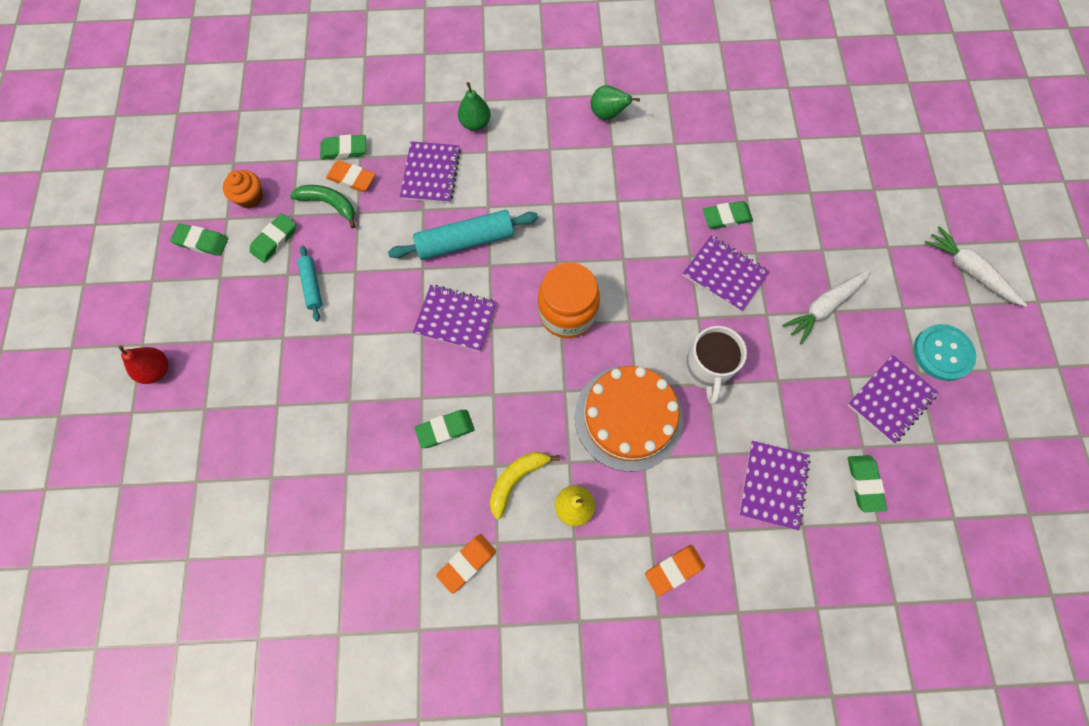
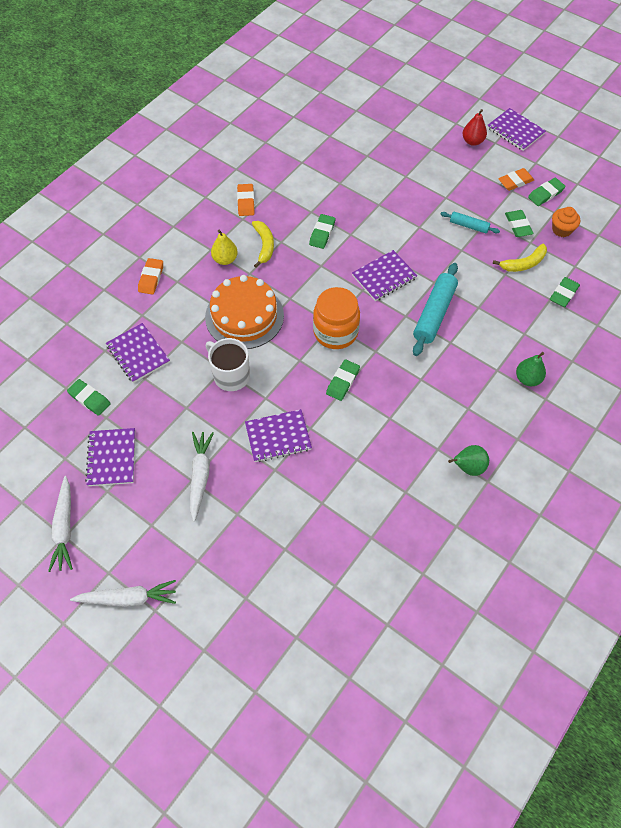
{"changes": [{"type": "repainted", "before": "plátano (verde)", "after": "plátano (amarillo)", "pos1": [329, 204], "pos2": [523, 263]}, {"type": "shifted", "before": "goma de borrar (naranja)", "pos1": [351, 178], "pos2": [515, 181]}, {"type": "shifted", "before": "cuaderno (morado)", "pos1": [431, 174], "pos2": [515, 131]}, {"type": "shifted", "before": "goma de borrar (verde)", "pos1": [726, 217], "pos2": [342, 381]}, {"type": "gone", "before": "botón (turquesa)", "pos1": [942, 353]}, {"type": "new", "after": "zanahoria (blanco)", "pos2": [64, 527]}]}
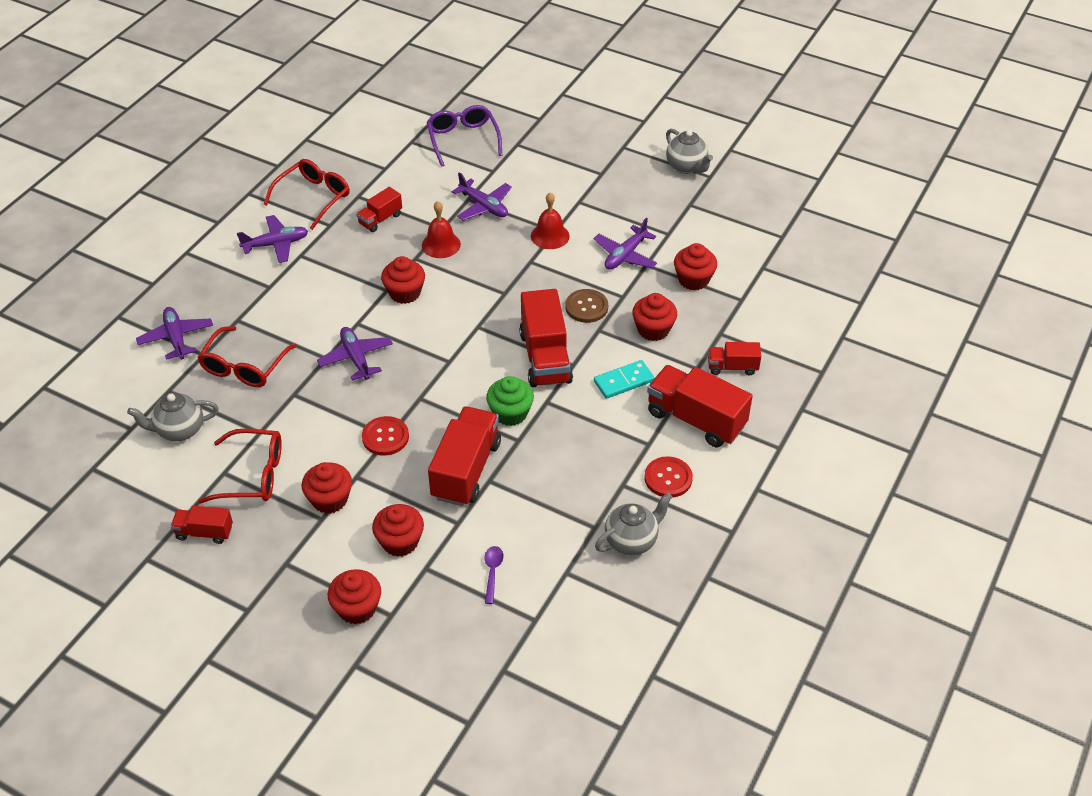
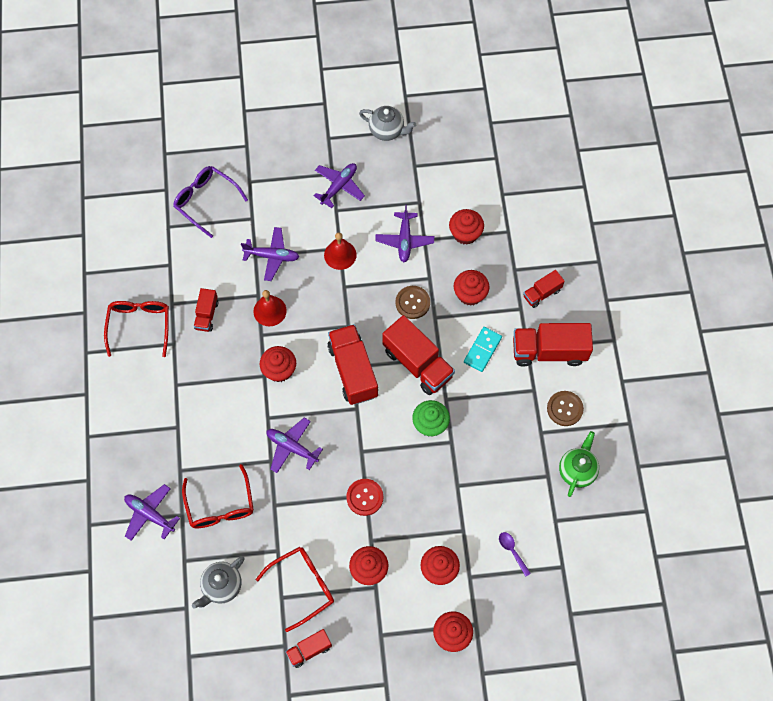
{"changes": [{"type": "shifted", "before": "avión (morado)", "pos1": [276, 244], "pos2": [339, 186]}, {"type": "shifted", "before": "camión (rojo)", "pos1": [466, 470], "pos2": [353, 371]}, {"type": "repainted", "before": "tetera (gris)", "after": "tetera (verde)", "pos1": [631, 541], "pos2": [577, 470]}, {"type": "repainted", "before": "botón (rojo)", "after": "botón (marrón)", "pos1": [668, 478], "pos2": [564, 409]}]}
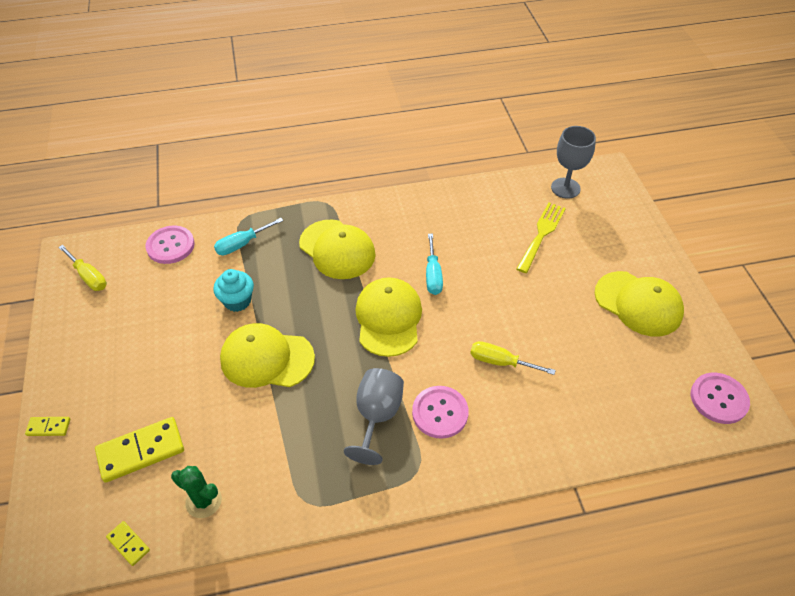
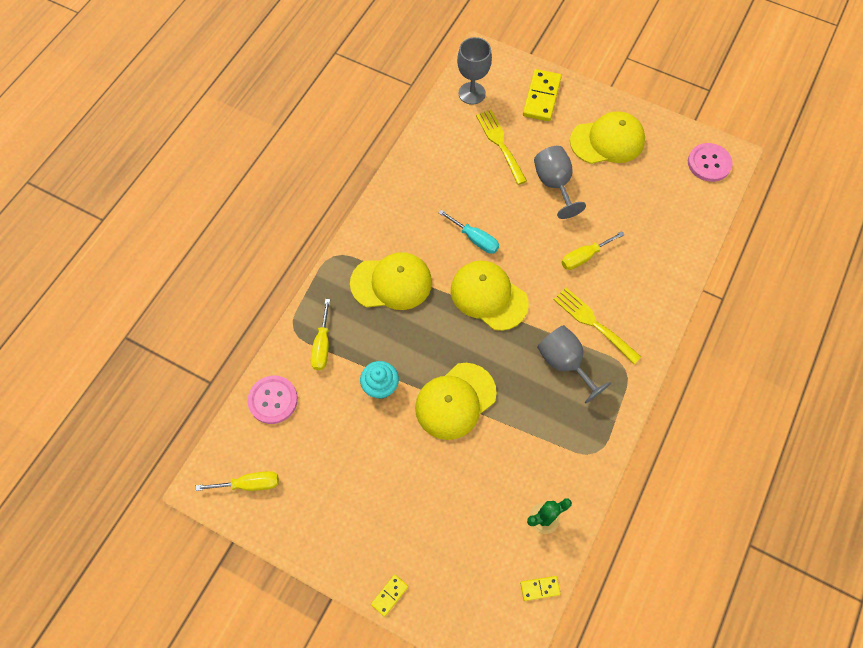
{"changes": [{"type": "shifted", "before": "ficha de dominó (amarillo)", "pos1": [141, 451], "pos2": [541, 97]}, {"type": "repainted", "before": "destornillador (turquesa)", "after": "destornillador (amarillo)", "pos1": [242, 244], "pos2": [322, 345]}, {"type": "swapped", "before": "botón (rosa)", "after": "tenedor (amarillo)", "pos1": [440, 413], "pos2": [593, 323]}, {"type": "new", "after": "copa (gris)", "pos2": [554, 184]}]}
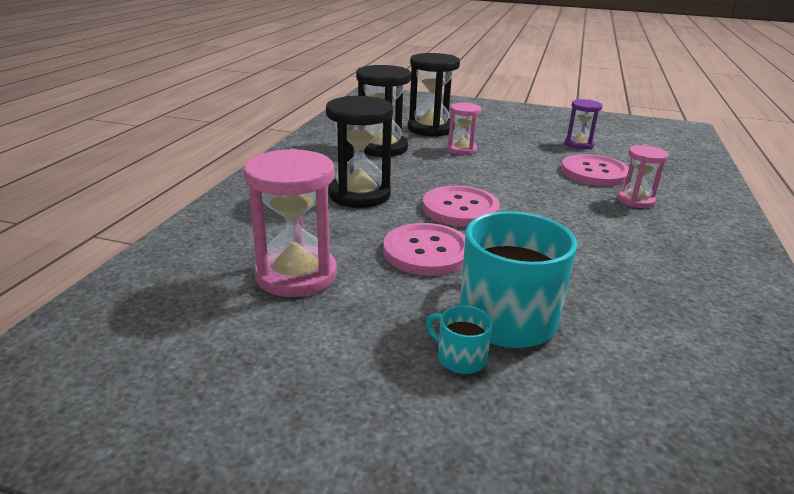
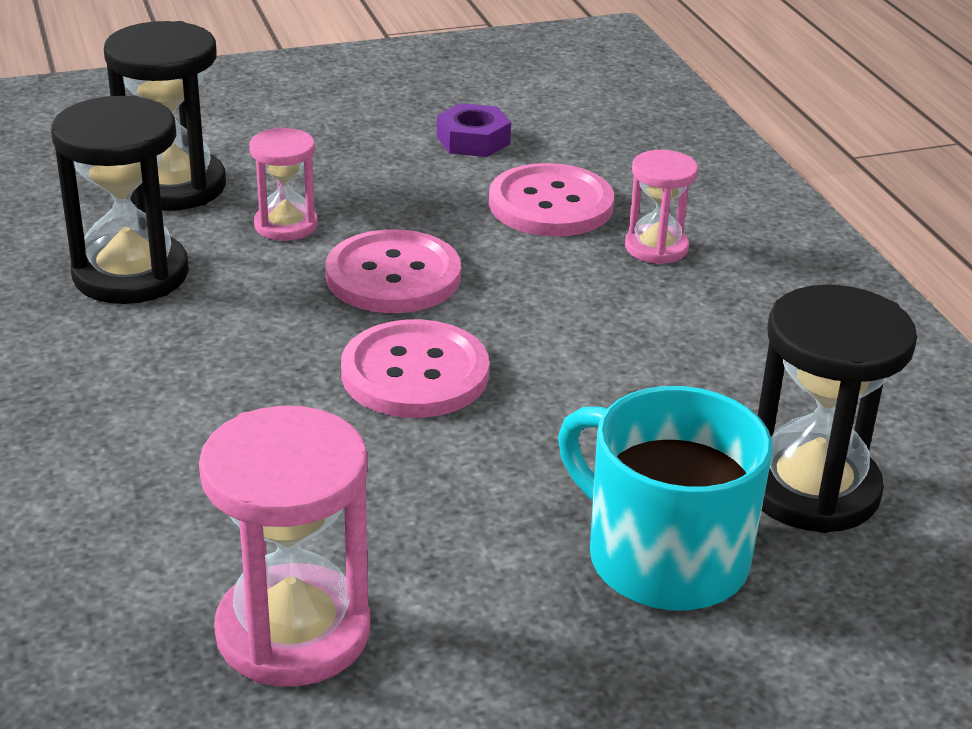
{"changes": [{"type": "shifted", "before": "reloj de arena (negro)", "pos1": [359, 195], "pos2": [811, 489]}, {"type": "shifted", "before": "botón (rosa)", "pos1": [427, 251], "pos2": [393, 276]}, {"type": "gone", "before": "taza (turquesa)", "pos1": [460, 358]}, {"type": "swapped", "before": "reloj de arena (morado)", "after": "tuerca (morado)", "pos1": [579, 144], "pos2": [473, 140]}]}
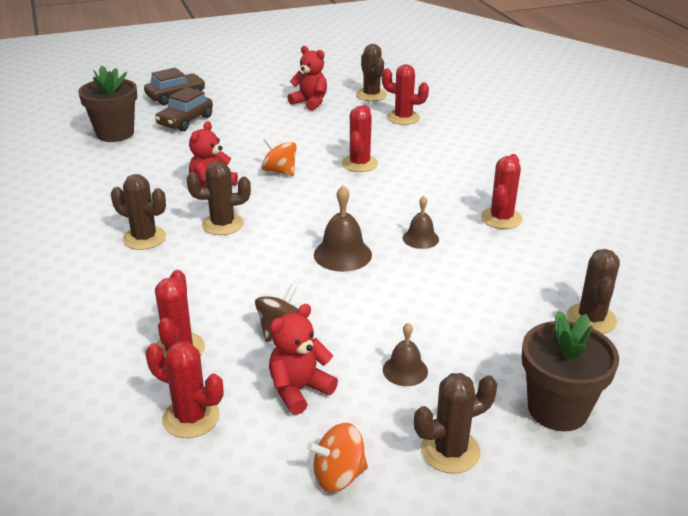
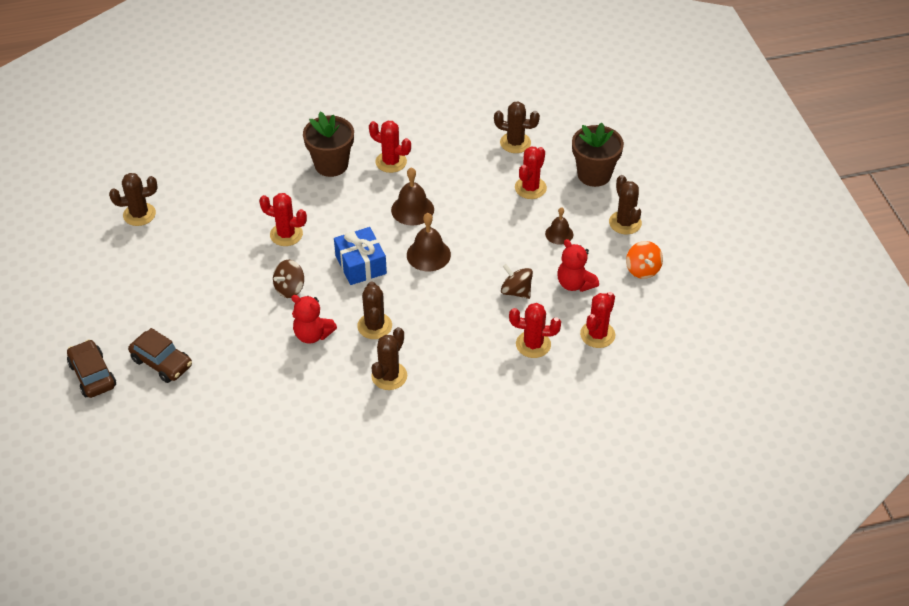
{"changes": [{"type": "shifted", "before": "maceta (marrón)", "pos1": [115, 133], "pos2": [331, 165]}, {"type": "repainted", "before": "peonza (naranja)", "after": "peonza (marrón)", "pos1": [279, 171], "pos2": [290, 288]}, {"type": "gone", "before": "osito (rojo)", "pos1": [310, 102]}, {"type": "shifted", "before": "cactus (rojo)", "pos1": [403, 118], "pos2": [530, 188]}, {"type": "scaled", "before": "campana (marrón)", "pos1": [420, 238], "pos2": [412, 209], "scale": 1.56}, {"type": "new", "after": "regalo (azul)", "pos2": [360, 265]}]}
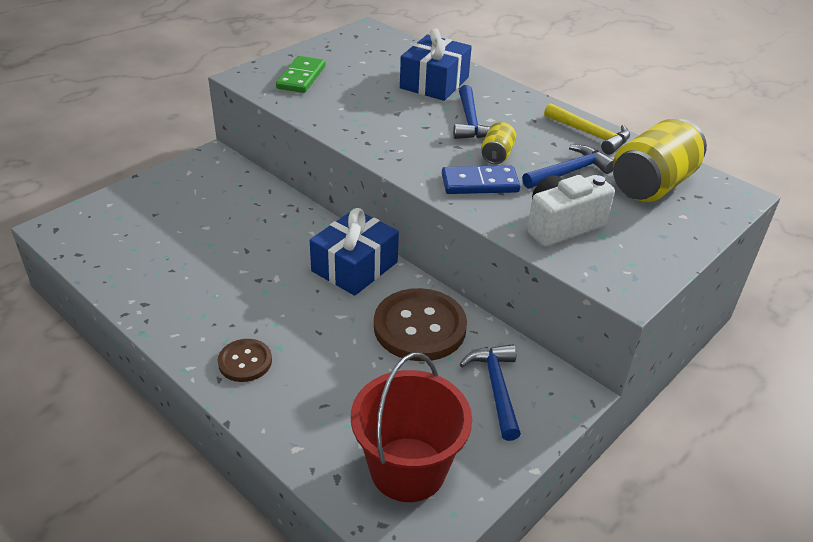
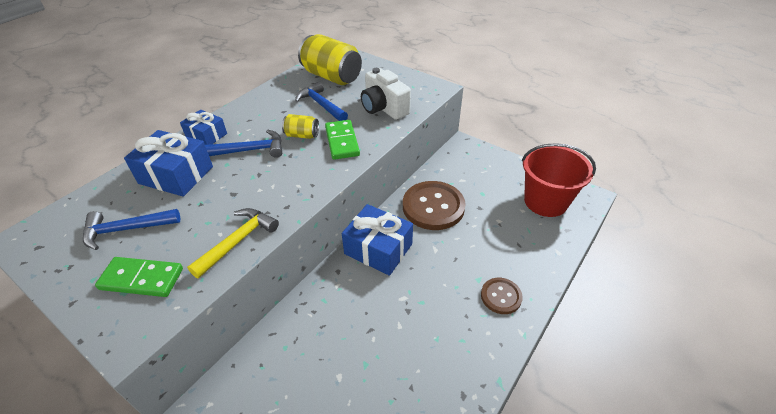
{"changes": [{"type": "repainted", "before": "ficha de dominó (azul)", "after": "ficha de dominó (verde)", "pos1": [480, 183], "pos2": [342, 141]}, {"type": "shifted", "before": "martillo (azul)", "pos1": [496, 388], "pos2": [126, 229]}, {"type": "shifted", "before": "martillo (amarillo)", "pos1": [590, 134], "pos2": [238, 241]}, {"type": "new", "after": "regalo (azul)", "pos2": [206, 135]}]}
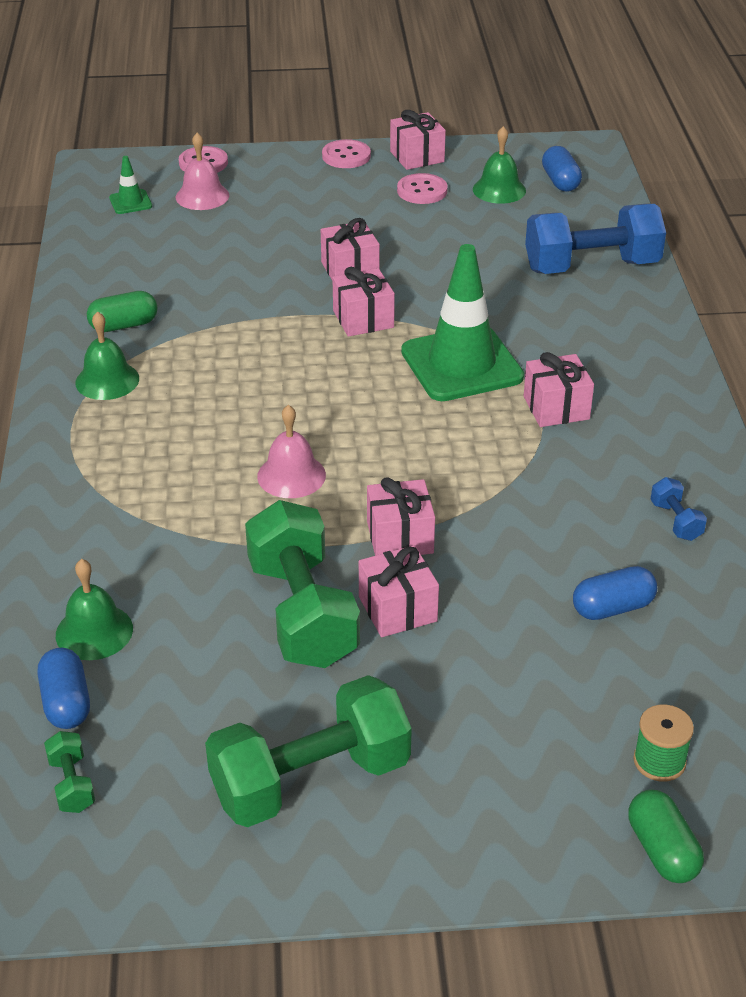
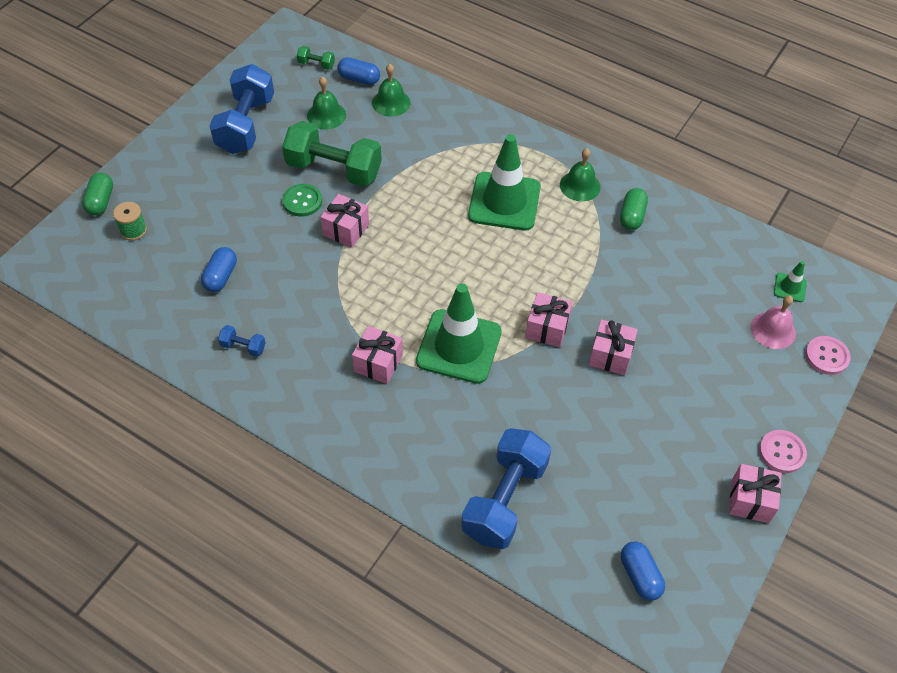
{"changes": [{"type": "repainted", "before": "mancuerna (verde)", "after": "mancuerna (azul)", "pos1": [311, 780], "pos2": [245, 125]}, {"type": "gone", "before": "campana (rosa)", "pos1": [291, 475]}, {"type": "swapped", "before": "regalo (rosa)", "after": "botón (verde)", "pos1": [397, 609], "pos2": [302, 201]}, {"type": "gone", "before": "botón (rosa)", "pos1": [422, 191]}, {"type": "shifted", "before": "campana (verde)", "pos1": [499, 190], "pos2": [326, 115]}, {"type": "rotated", "before": "cápsula (azul)", "pos1": [560, 181], "pos2": [640, 576], "turn": 45}, {"type": "rotated", "before": "cápsula (verde)", "pos1": [662, 850], "pos2": [100, 201], "turn": 75}, {"type": "new", "after": "cono de tráfico (verde)", "pos2": [504, 201]}]}
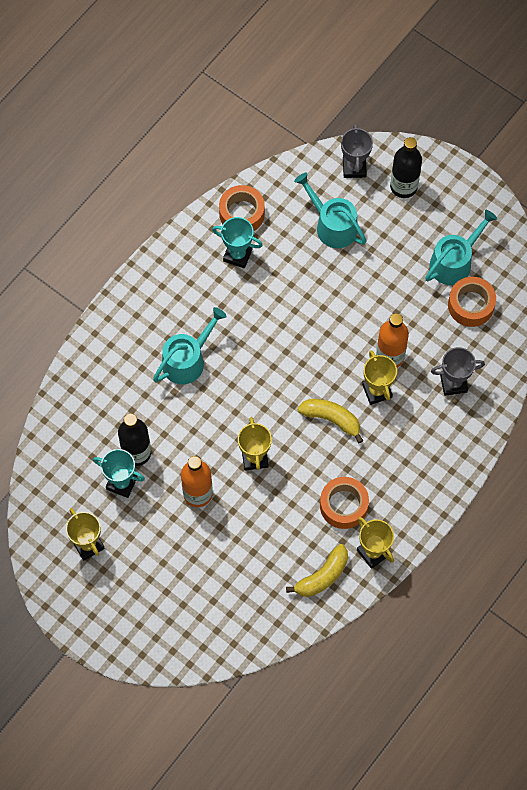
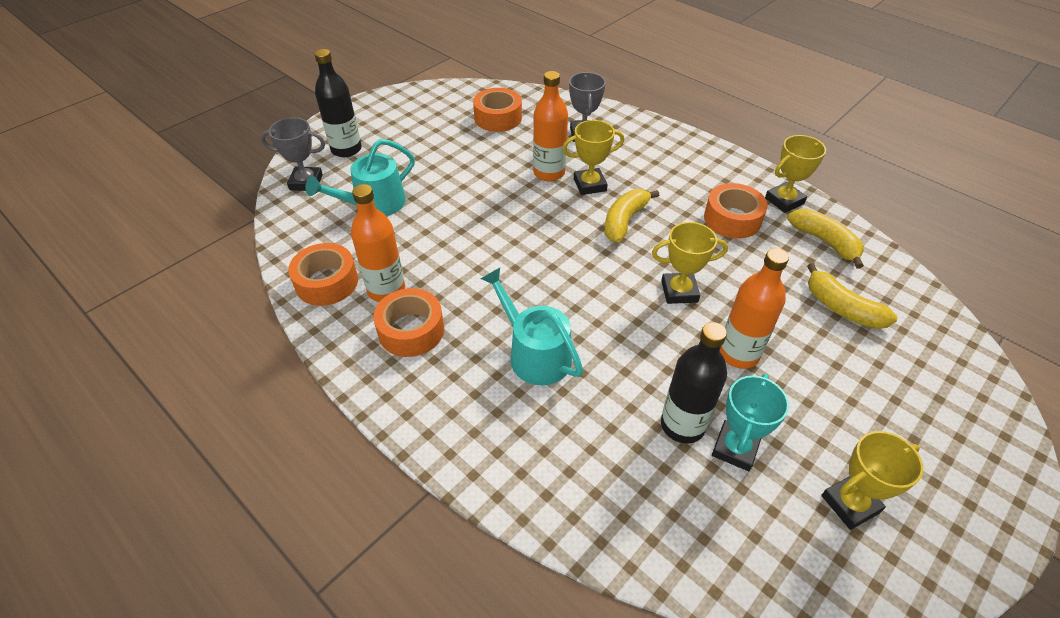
{"changes": [{"type": "swapped", "before": "trofeo (turquesa)", "after": "botella (naranja)", "pos1": [237, 255], "pos2": [386, 290]}, {"type": "gone", "before": "regadera (turquesa)", "pos1": [454, 262]}, {"type": "new", "after": "cinta adhesiva (naranja)", "pos2": [411, 330]}, {"type": "new", "after": "plátano (amarillo)", "pos2": [841, 308]}]}
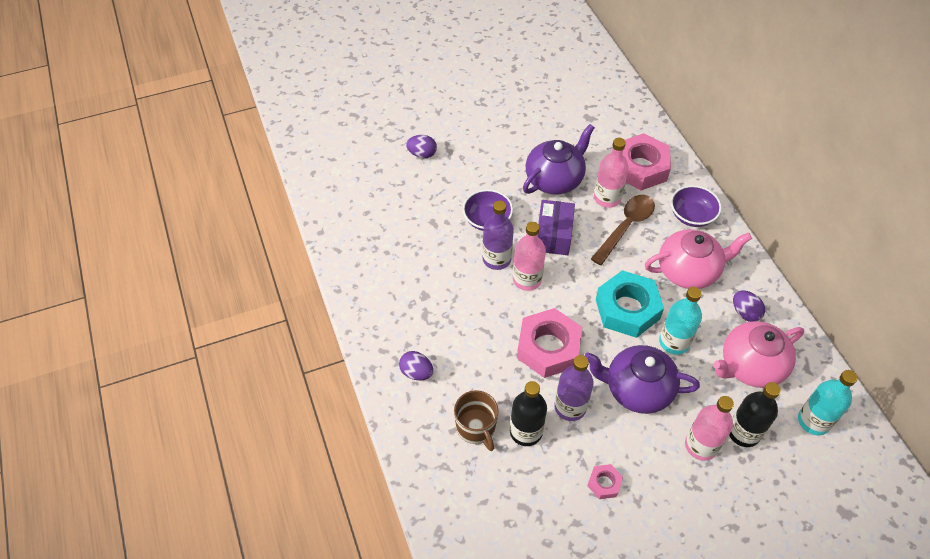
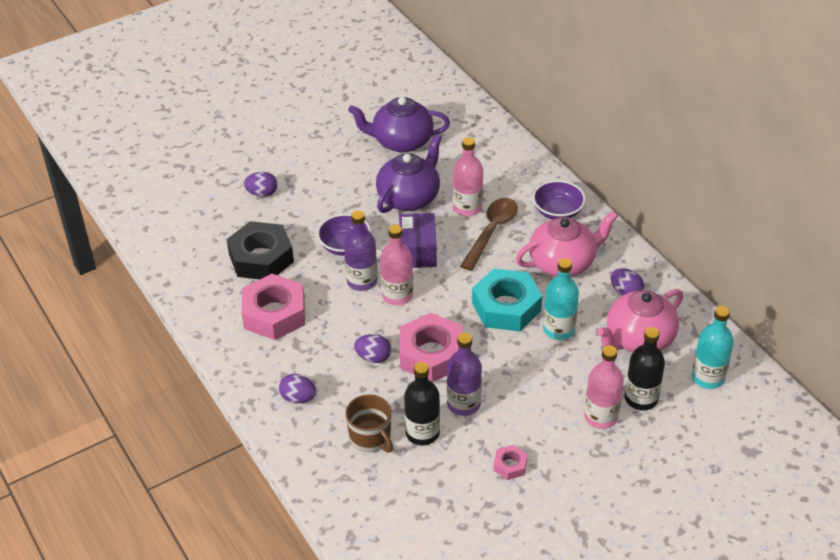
{"changes": [{"type": "shifted", "before": "tetera (morado)", "pos1": [637, 389], "pos2": [401, 141]}, {"type": "shifted", "before": "tuerca (rosa)", "pos1": [640, 168], "pos2": [274, 313]}, {"type": "new", "after": "tuerca (negro)", "pos2": [261, 258]}, {"type": "new", "after": "huevo (morado)", "pos2": [373, 357]}]}
